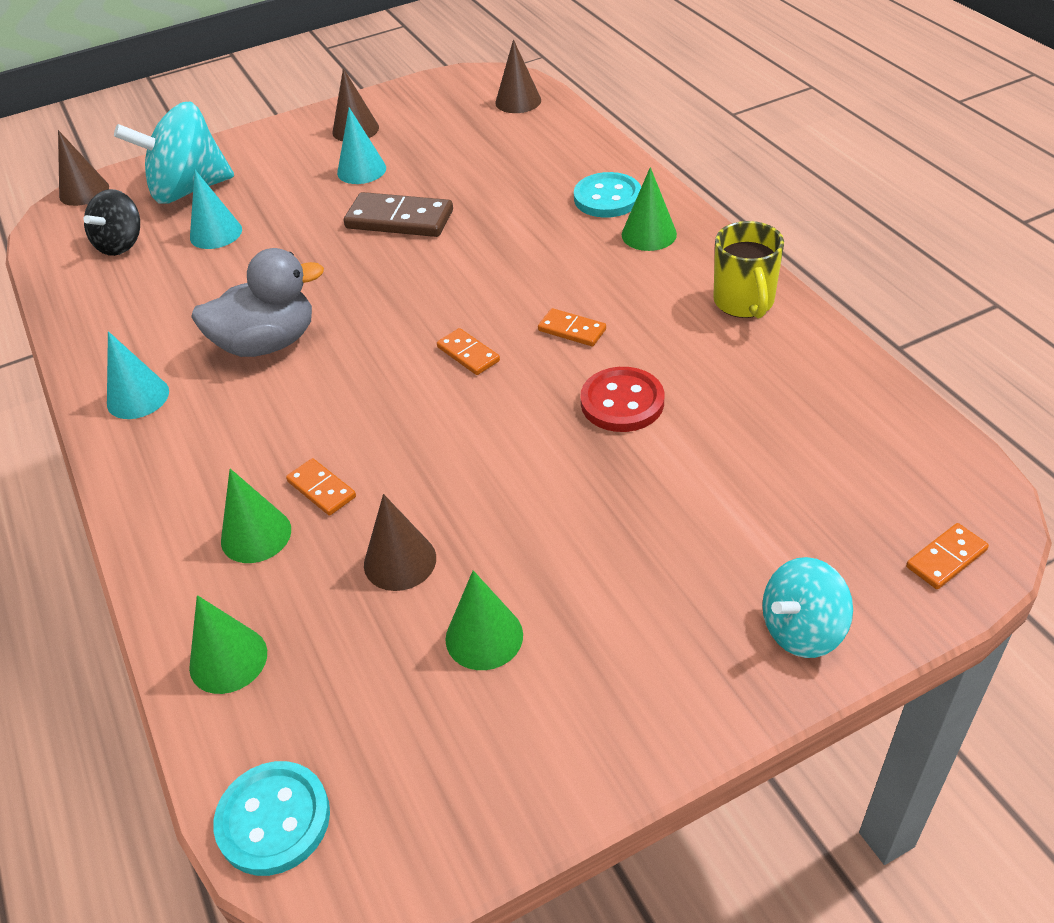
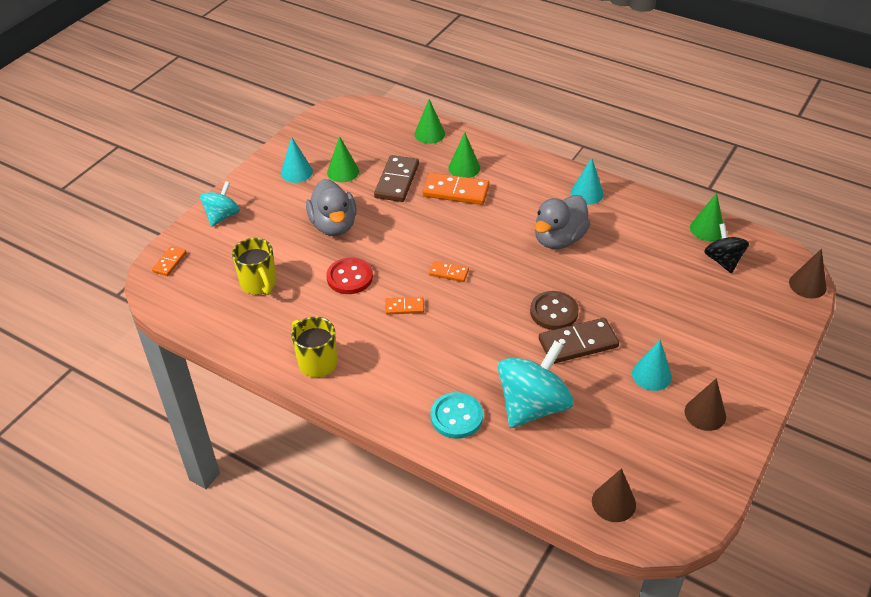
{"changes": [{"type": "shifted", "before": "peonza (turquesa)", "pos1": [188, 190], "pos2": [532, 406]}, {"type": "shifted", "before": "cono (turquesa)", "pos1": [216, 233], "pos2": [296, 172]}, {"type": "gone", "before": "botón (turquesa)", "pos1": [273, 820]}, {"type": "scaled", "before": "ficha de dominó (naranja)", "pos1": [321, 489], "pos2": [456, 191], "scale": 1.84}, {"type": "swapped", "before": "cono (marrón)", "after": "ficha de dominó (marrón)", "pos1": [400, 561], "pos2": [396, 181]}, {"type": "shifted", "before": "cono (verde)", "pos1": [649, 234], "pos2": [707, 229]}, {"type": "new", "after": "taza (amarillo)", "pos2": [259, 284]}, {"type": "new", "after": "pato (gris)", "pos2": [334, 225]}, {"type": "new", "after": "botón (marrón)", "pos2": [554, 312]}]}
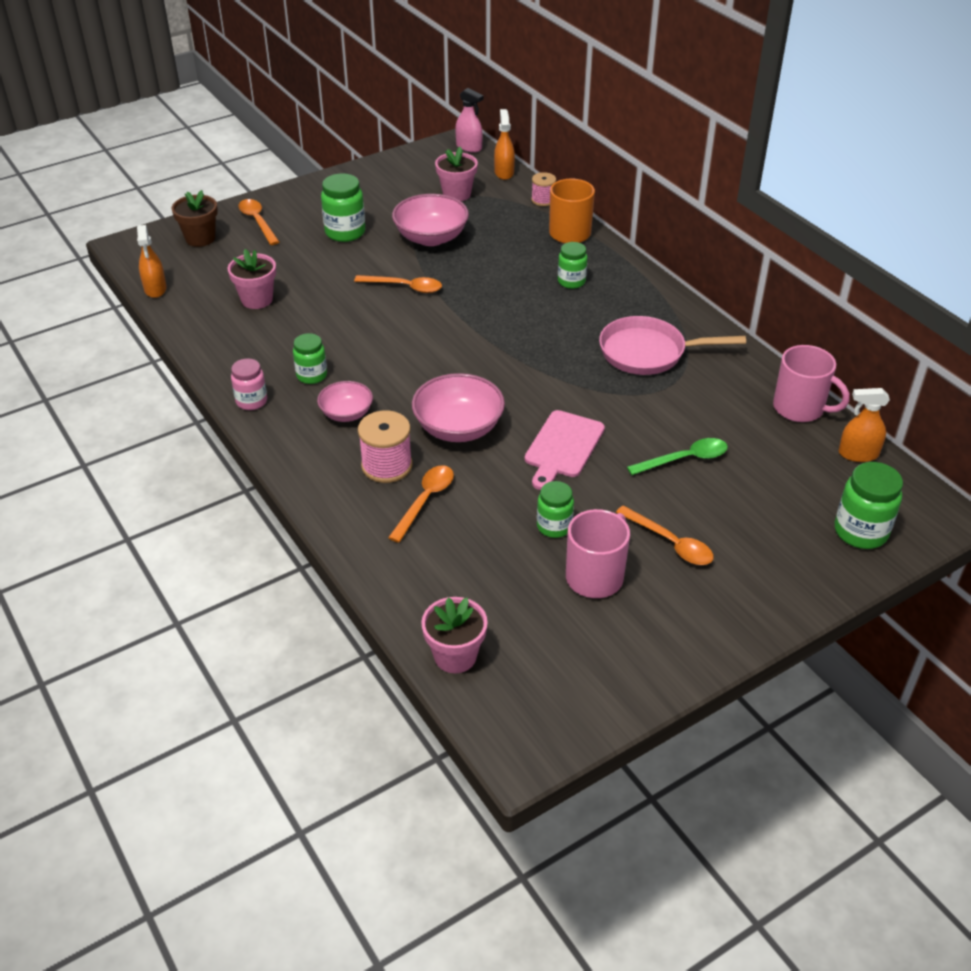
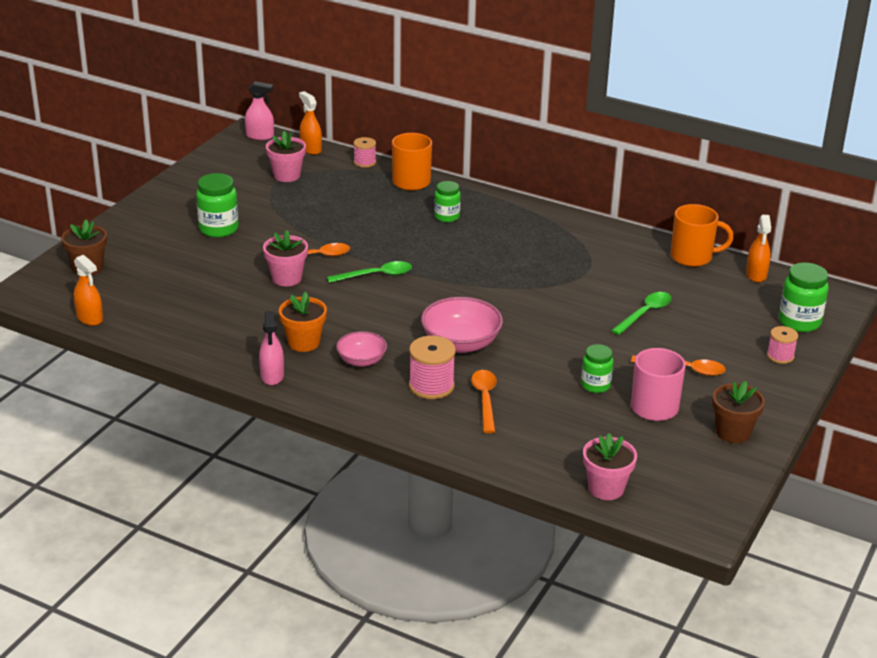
{"changes": [{"type": "shifted", "before": "maceta (rosa)", "pos1": [257, 299], "pos2": [286, 278]}, {"type": "swapped", "before": "tarro (rosa)", "after": "pulverizador (rosa)", "pos1": [251, 401], "pos2": [272, 376]}, {"type": "gone", "before": "cuchara (naranja)", "pos1": [257, 221]}, {"type": "swapped", "before": "tarro (verde)", "after": "maceta (naranja)", "pos1": [311, 375], "pos2": [303, 342]}, {"type": "gone", "before": "cuenco (rosa)", "pos1": [431, 238]}, {"type": "gone", "before": "tabla de cortar (rosa)", "pos1": [563, 447]}, {"type": "gone", "before": "sartén (rosa)", "pos1": [648, 352]}, {"type": "repainted", "before": "taza (rosa)", "after": "taza (naranja)", "pos1": [800, 408], "pos2": [693, 257]}, {"type": "rotated", "before": "pulverizador (naranja)", "pos1": [858, 454], "pos2": [756, 275], "turn": -60}, {"type": "new", "after": "cuchara (verde)", "pos2": [376, 275]}, {"type": "new", "after": "maceta (marrón)", "pos2": [733, 432]}, {"type": "new", "after": "carrete (rosa)", "pos2": [780, 356]}]}
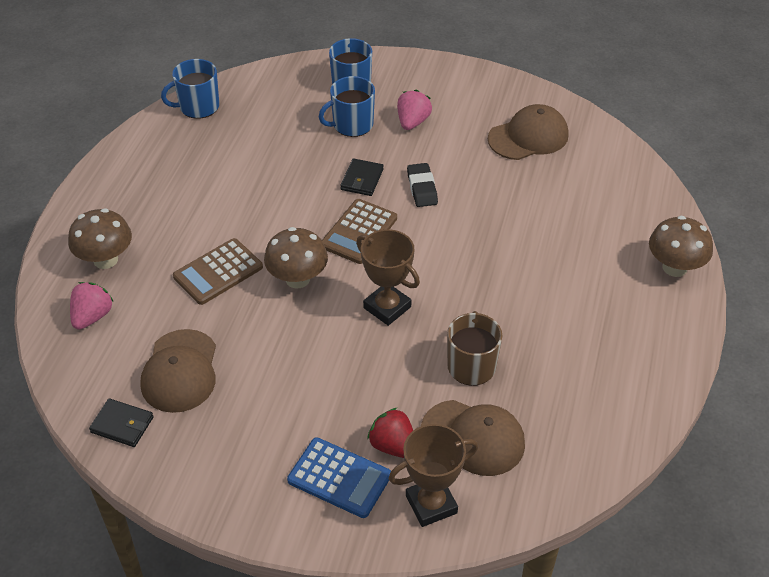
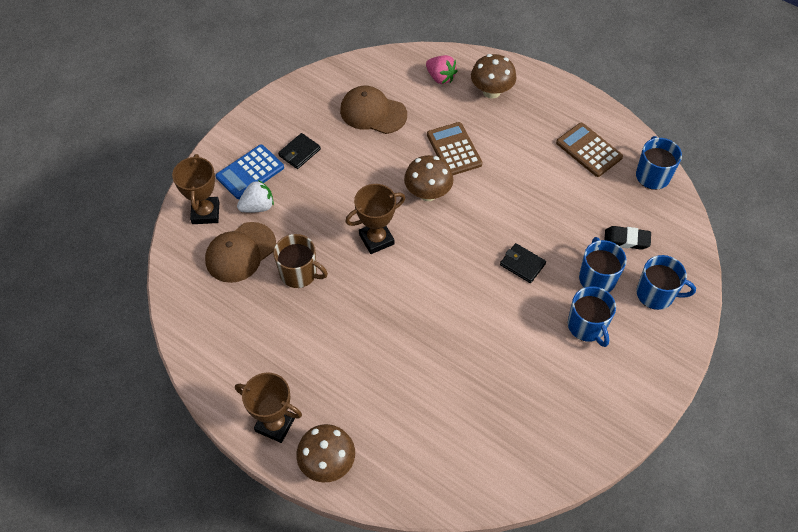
{"changes": [{"type": "shifted", "before": "cartera (negro)", "pos1": [122, 425], "pos2": [299, 152]}, {"type": "shifted", "before": "calculadora (marrón)", "pos1": [359, 232], "pos2": [589, 150]}, {"type": "repainted", "before": "fresa (rojo)", "after": "fresa (blanco)", "pos1": [393, 446], "pos2": [258, 206]}, {"type": "swapped", "before": "fresa (rosa)", "after": "taza (azul)", "pos1": [412, 122], "pos2": [587, 326]}, {"type": "shifted", "before": "goma de borrar (negro)", "pos1": [422, 188], "pos2": [626, 240]}, {"type": "gone", "before": "gorra (marrón)", "pos1": [528, 137]}, {"type": "new", "after": "trofeo (marrón)", "pos2": [275, 424]}]}
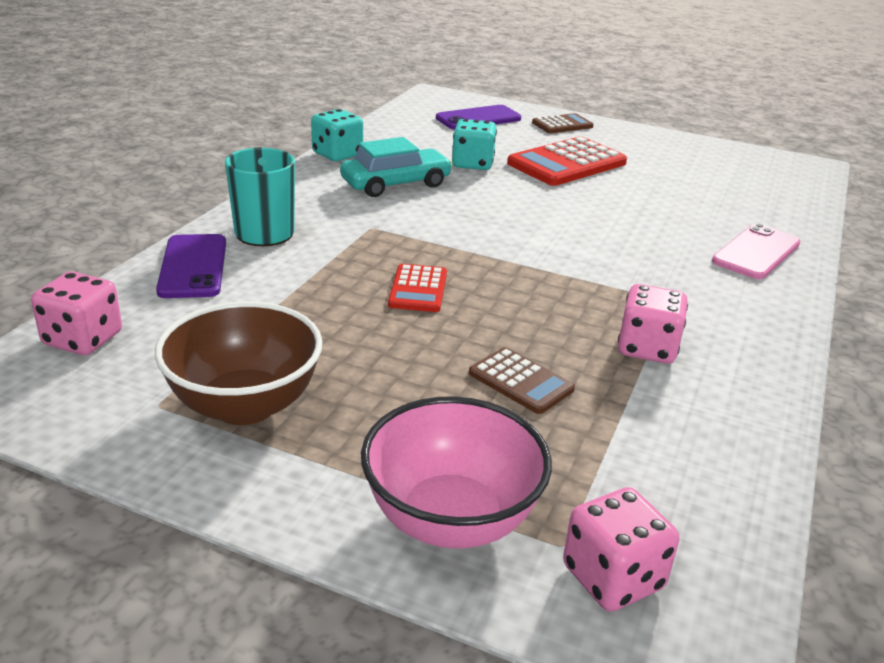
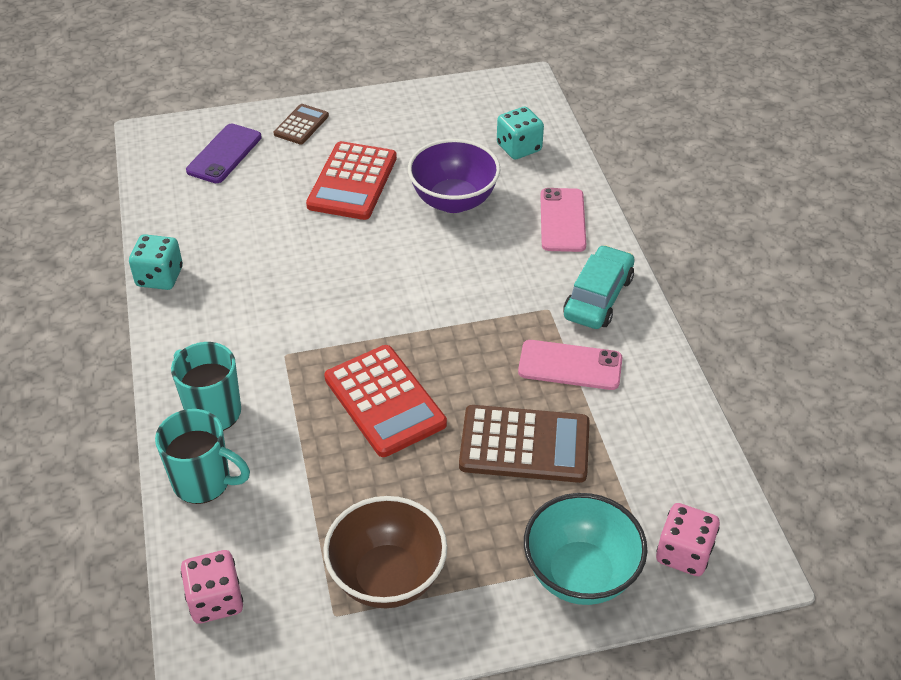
{"changes": [{"type": "swapped", "before": "móvil (morado)", "after": "taza (turquesa)", "pos1": [193, 266], "pos2": [204, 482]}, {"type": "shifted", "before": "coche (turquesa)", "pos1": [396, 184], "pos2": [598, 297]}, {"type": "repainted", "before": "cuenco (rosa)", "after": "cuenco (turquesa)", "pos1": [451, 519], "pos2": [580, 574]}, {"type": "scaled", "before": "calculadora (rojo)", "pos1": [418, 289], "pos2": [385, 401], "scale": 1.8}, {"type": "shifted", "before": "dado (turquesa)", "pos1": [472, 164], "pos2": [519, 148]}, {"type": "scaled", "before": "calculadora (marrón)", "pos1": [521, 381], "pos2": [524, 445], "scale": 1.8}, {"type": "swapped", "before": "dado (rosa)", "after": "móvil (rosa)", "pos1": [647, 348], "pos2": [570, 365]}, {"type": "new", "after": "cuenco (morado)", "pos2": [453, 201]}]}
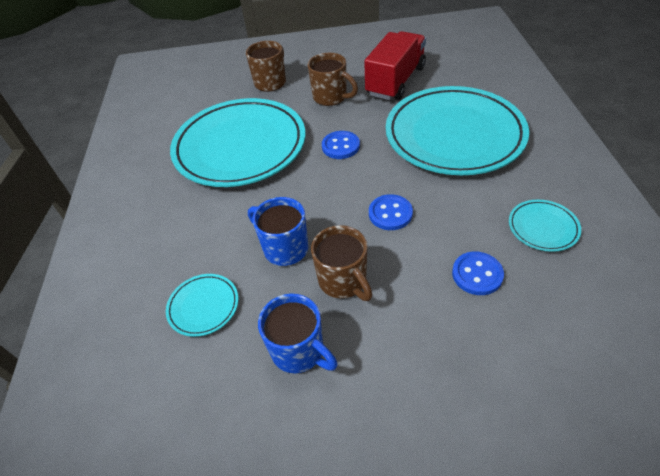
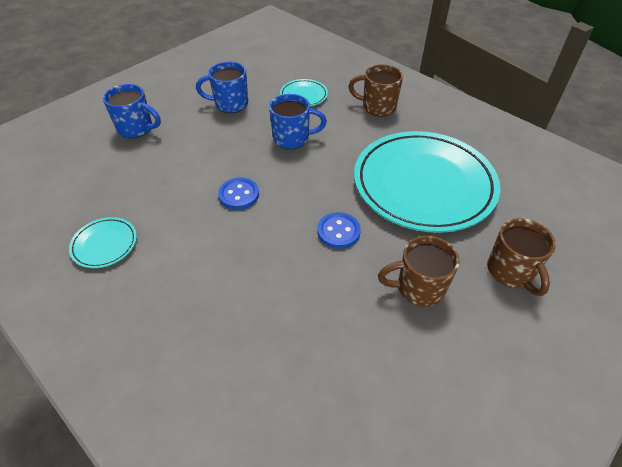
{"changes": [{"type": "shifted", "before": "taza (marrón)", "pos1": [343, 281], "pos2": [377, 107]}, {"type": "gone", "before": "camión (rojo)", "pos1": [395, 81]}, {"type": "gone", "before": "plato (turquesa)", "pos1": [454, 135]}, {"type": "gone", "before": "botón (azul)", "pos1": [477, 274]}, {"type": "new", "after": "taza (azul)", "pos2": [136, 128]}]}
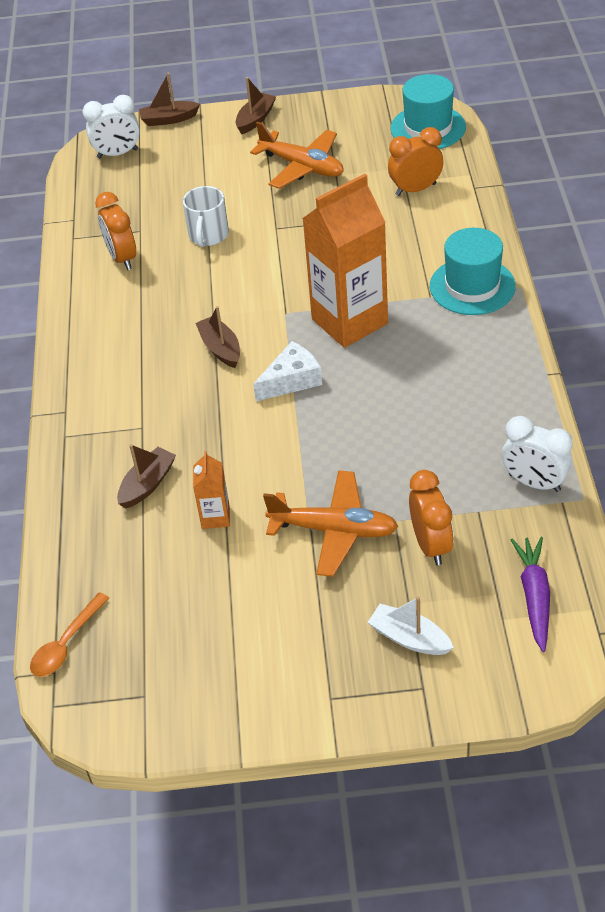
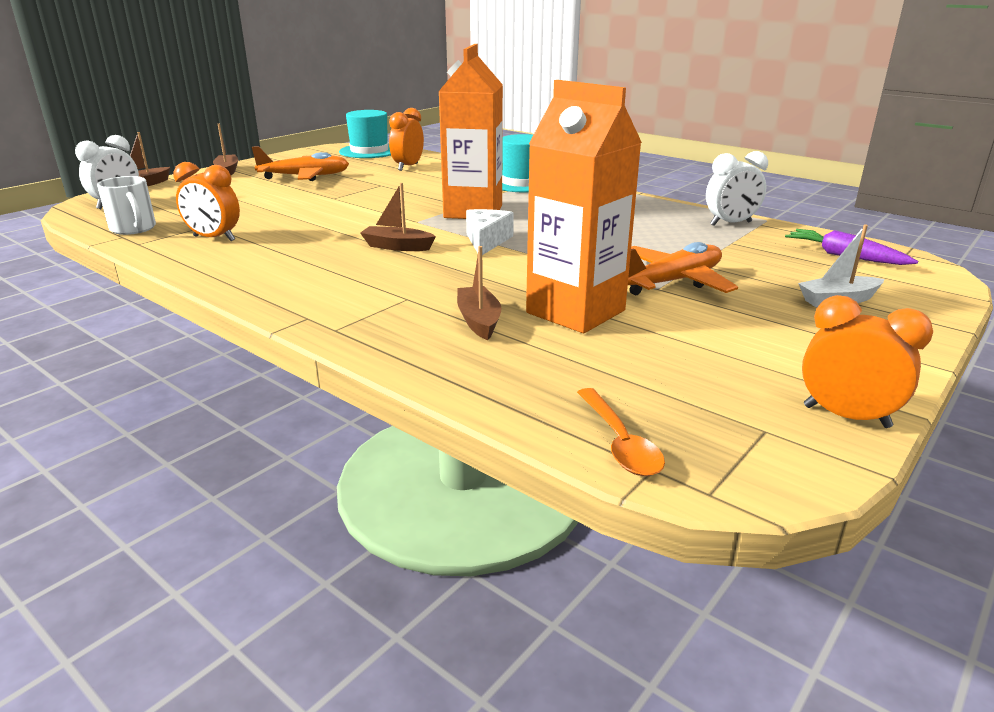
{"changes": [{"type": "shifted", "before": "taza (blanco)", "pos1": [208, 236], "pos2": [133, 229]}, {"type": "scaled", "before": "cartón de leche (naranja)", "pos1": [215, 517], "pos2": [575, 312], "scale": 2.23}, {"type": "shifted", "before": "despertador (naranja)", "pos1": [430, 545], "pos2": [846, 416]}]}
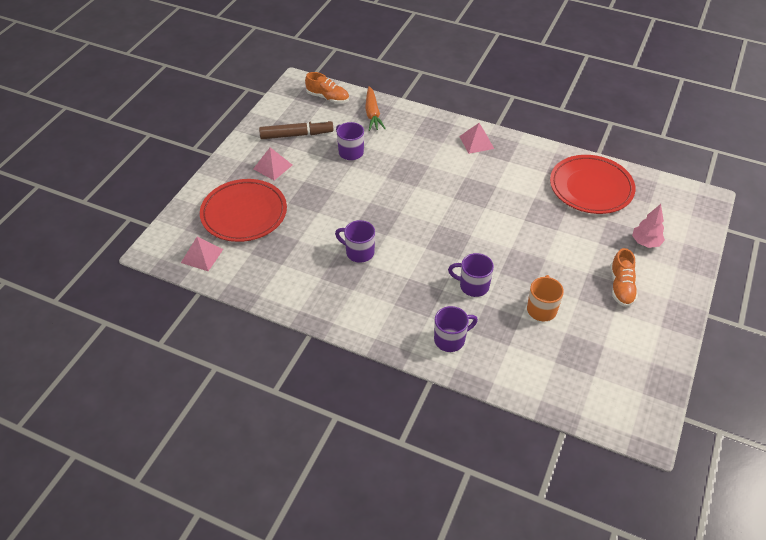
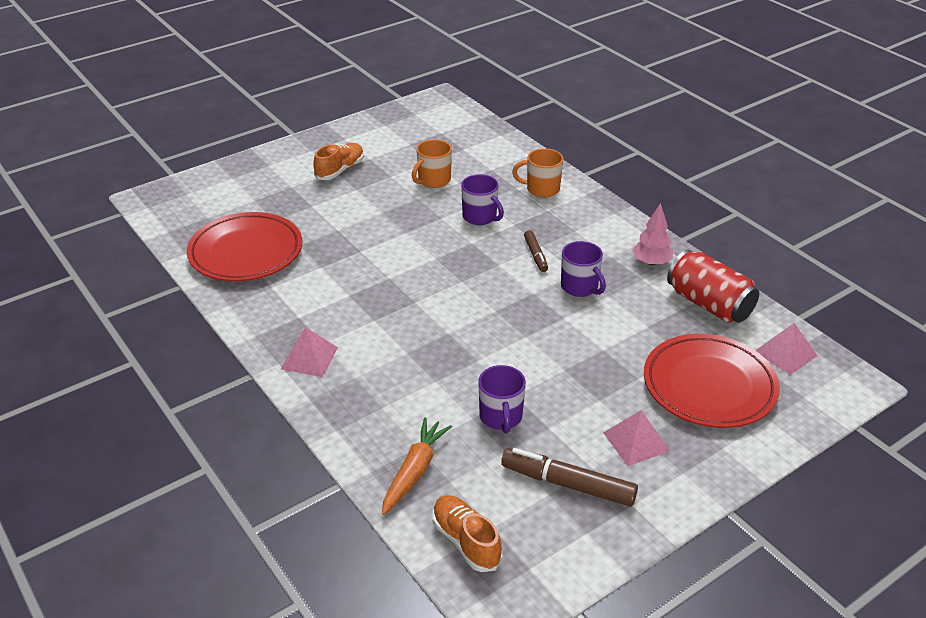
{"changes": [{"type": "repainted", "before": "taza (morado)", "after": "taza (naranja)", "pos1": [450, 339], "pos2": [541, 189]}, {"type": "shifted", "before": "árbol (rosa)", "pos1": [645, 242], "pos2": [651, 262]}, {"type": "new", "after": "rotulador (marrón)", "pos2": [535, 255]}, {"type": "new", "after": "lata (rojo)", "pos2": [709, 304]}]}
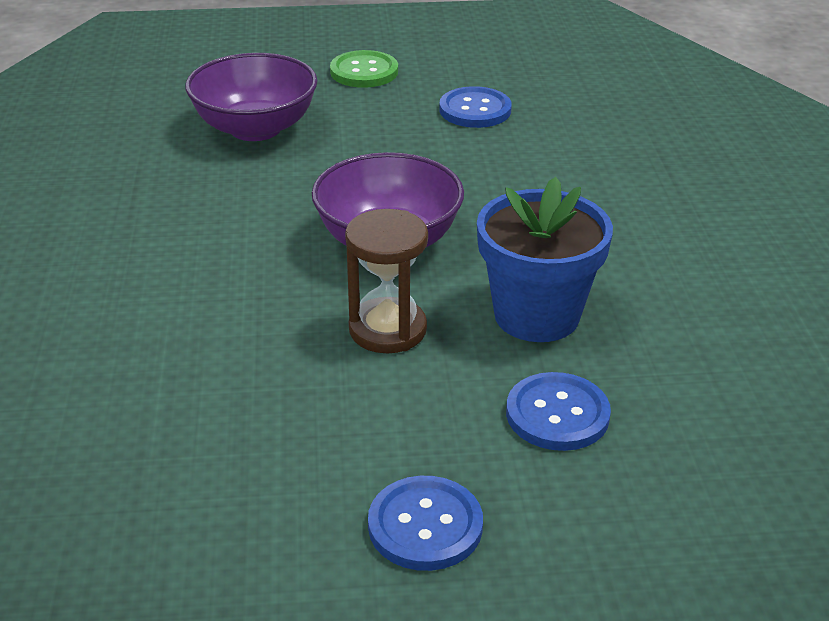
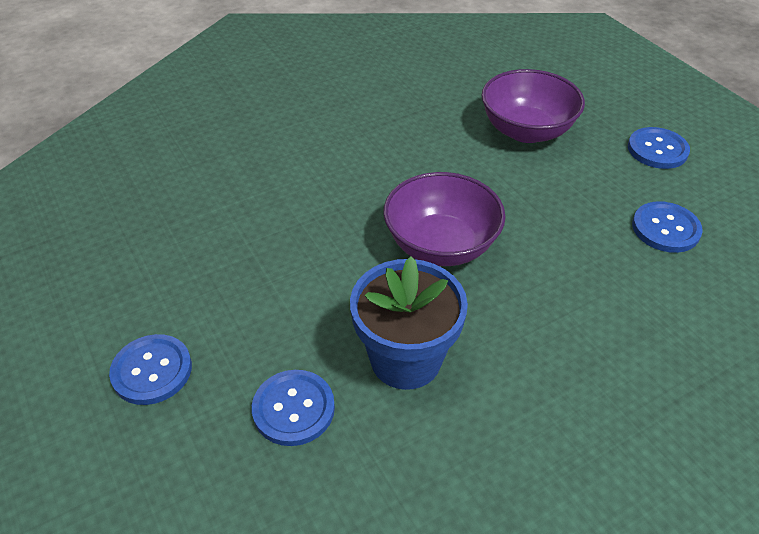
{"changes": [{"type": "repainted", "before": "botón (verde)", "after": "botón (azul)", "pos1": [364, 72], "pos2": [657, 150]}, {"type": "gone", "before": "reloj de arena (marrón)", "pos1": [387, 329]}]}
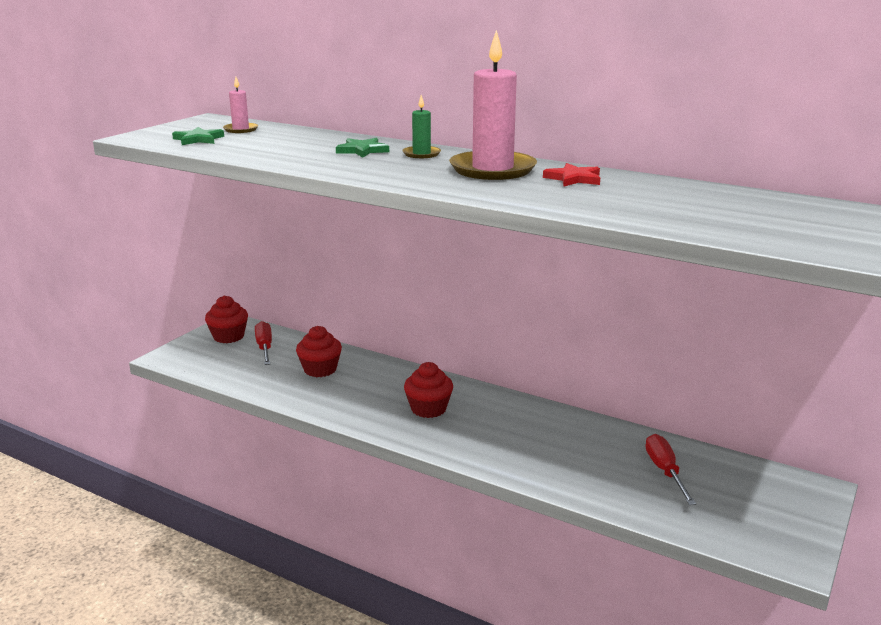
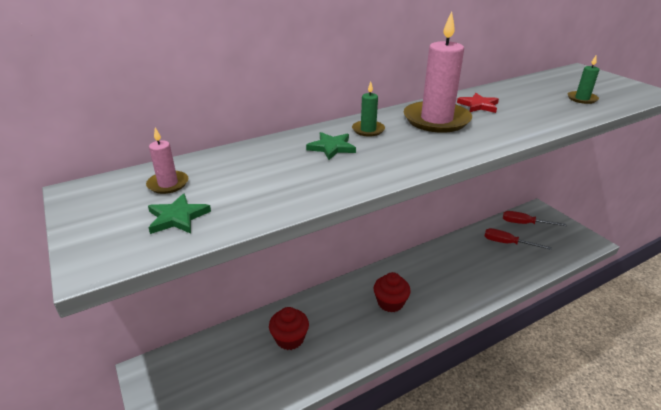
{"changes": [{"type": "gone", "before": "magdalena (rojo)", "pos1": [228, 337]}, {"type": "shifted", "before": "destornillador (rojo)", "pos1": [264, 347], "pos2": [524, 223]}, {"type": "new", "after": "vela (verde)", "pos2": [582, 99]}]}
